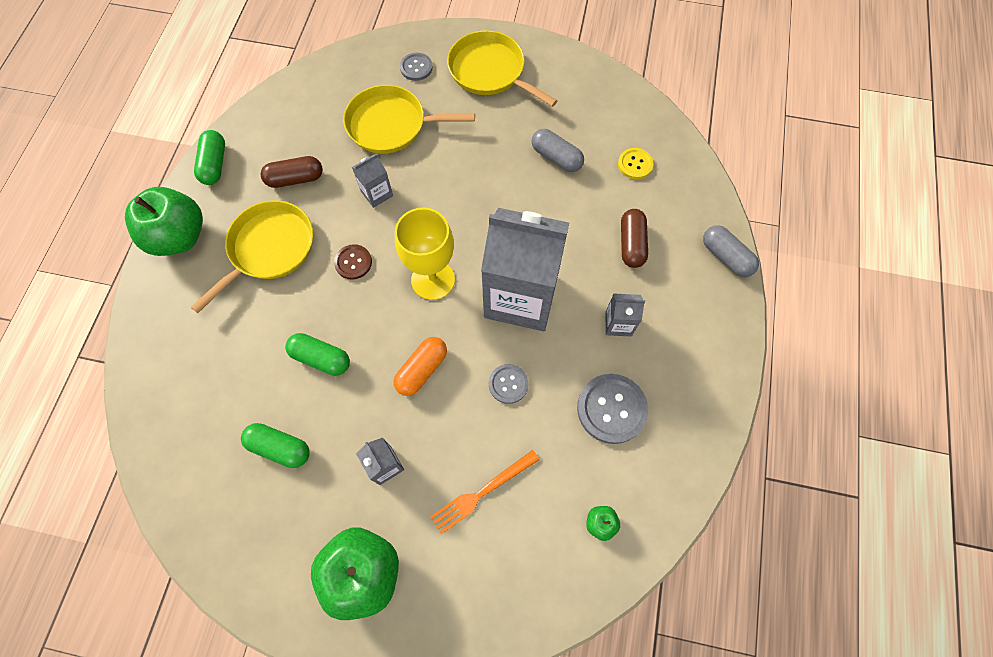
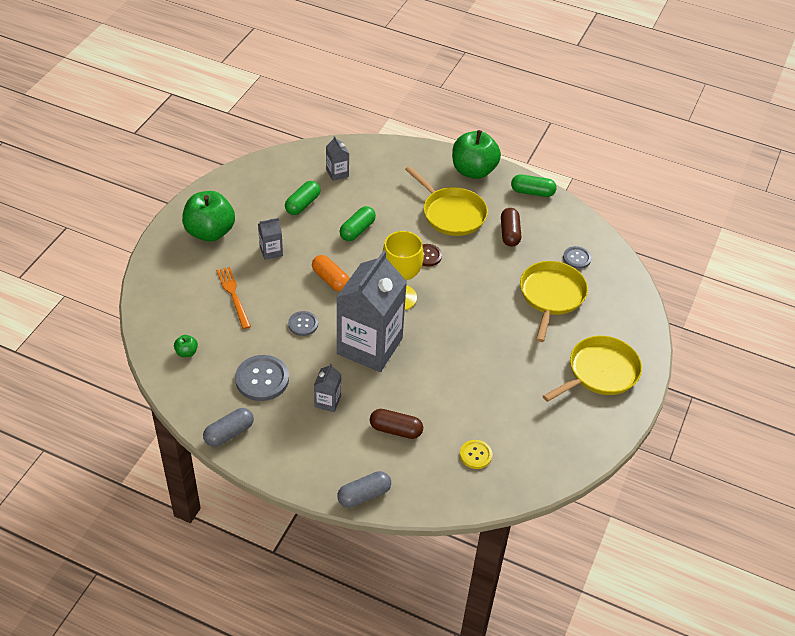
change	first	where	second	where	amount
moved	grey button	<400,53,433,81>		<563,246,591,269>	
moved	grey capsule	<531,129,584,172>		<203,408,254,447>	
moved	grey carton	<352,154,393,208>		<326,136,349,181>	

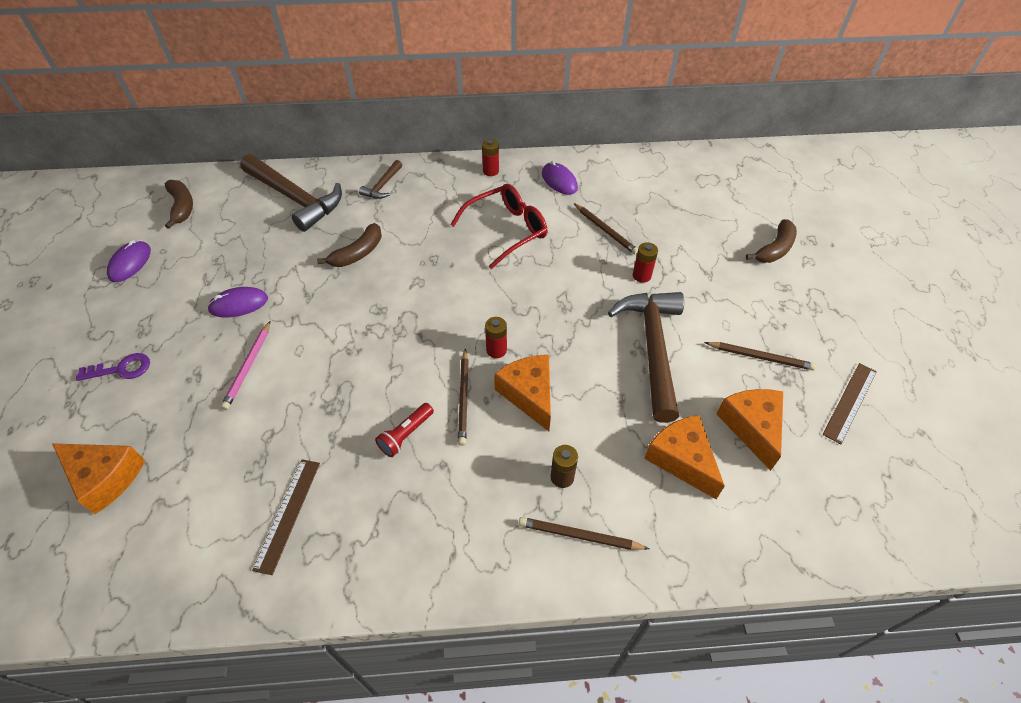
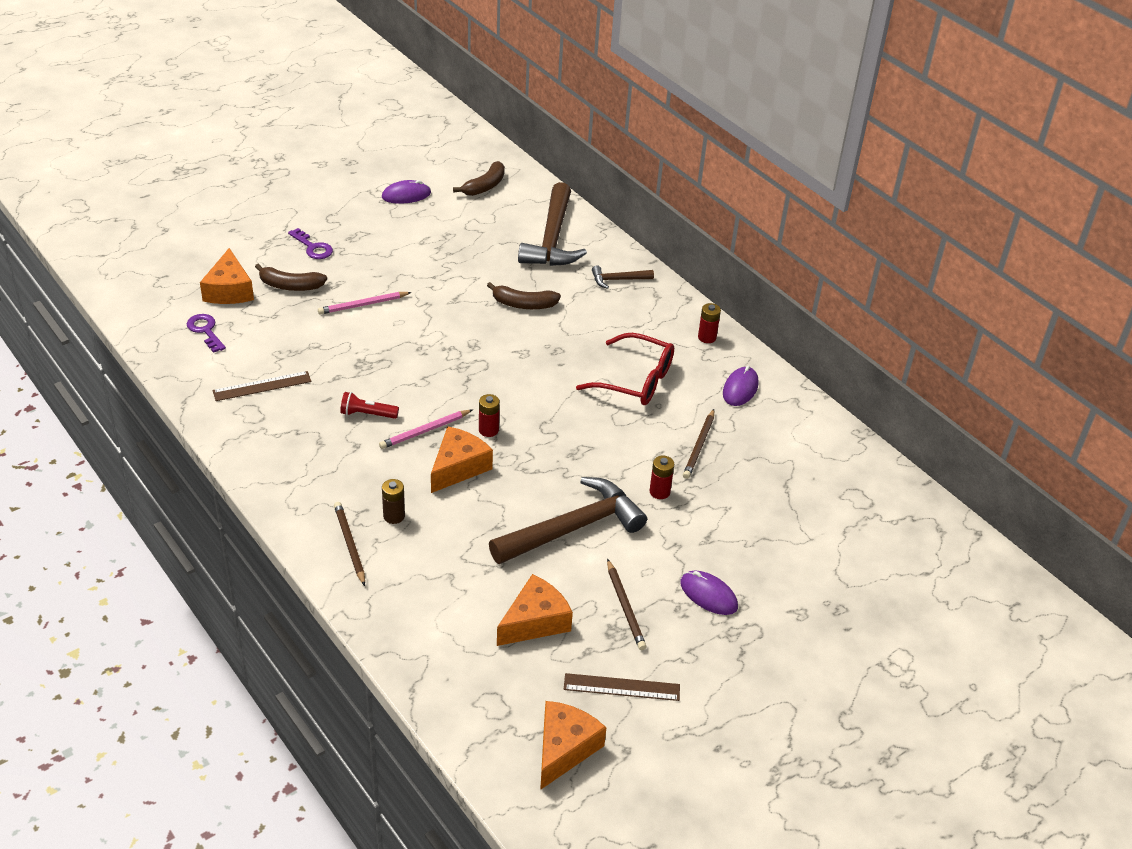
change	first	where	second	where	amount
moved	brown banana	<746,219,797,263>		<255,264,327,291>	
moved	purple mouse	<207,287,268,318>		<680,570,738,615>	
recoloured	brown pencil	<458,349,469,446>	pink pencil	<379,410,472,449>	
moved	orange cheese	<644,415,725,499>		<540,701,607,790>	
added			purple key	<187,314,226,353>	

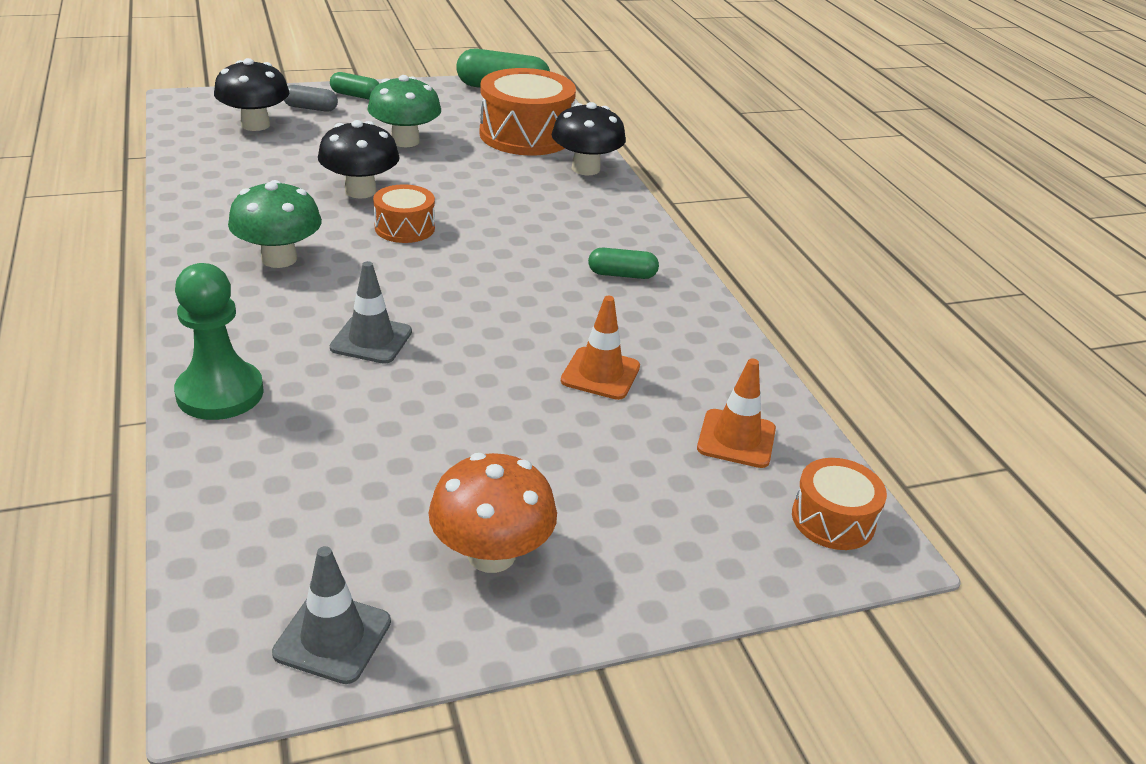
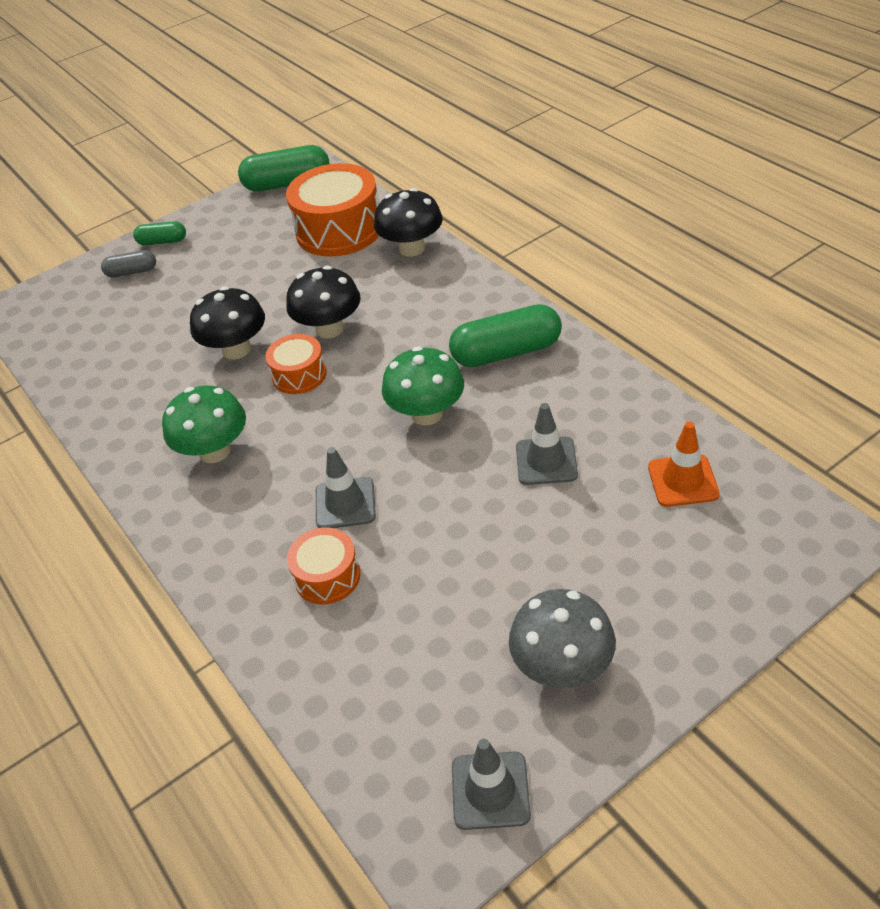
change	first	where	second	where	amount
moved	black mushroom	<214,58,289,131>		<286,266,361,338>	
moved	green mushroom	<367,75,441,147>		<382,346,464,425>	
resized	green capsule	<588,248,659,279>		<449,304,562,367>	x1.82
removed	green pawn	<174,263,264,420>			
recoloured	orange traffic cone	<561,296,640,400>	grey traffic cone	<516,403,578,485>	
recoloured	orange mushroom	<429,453,557,573>	grey mushroom	<509,589,616,688>	
moved	orange drum	<792,458,887,550>		<287,527,361,604>	

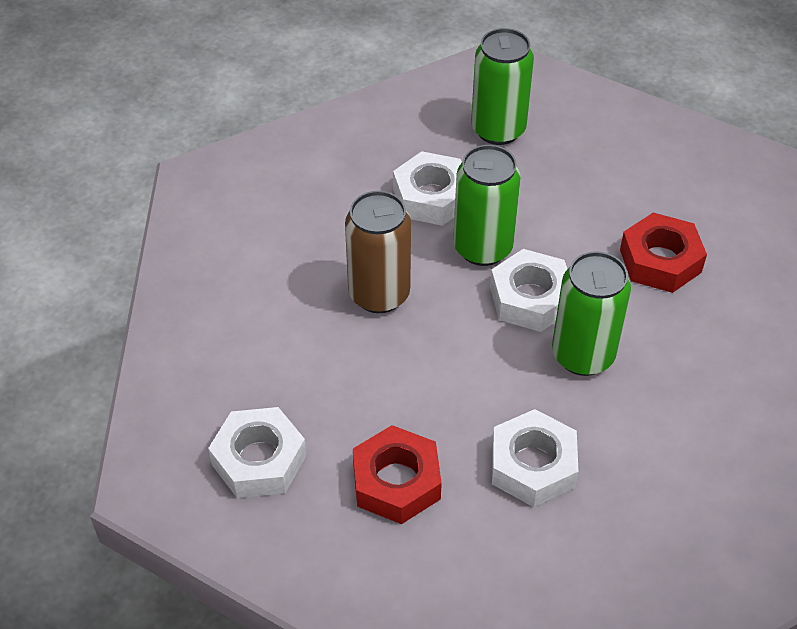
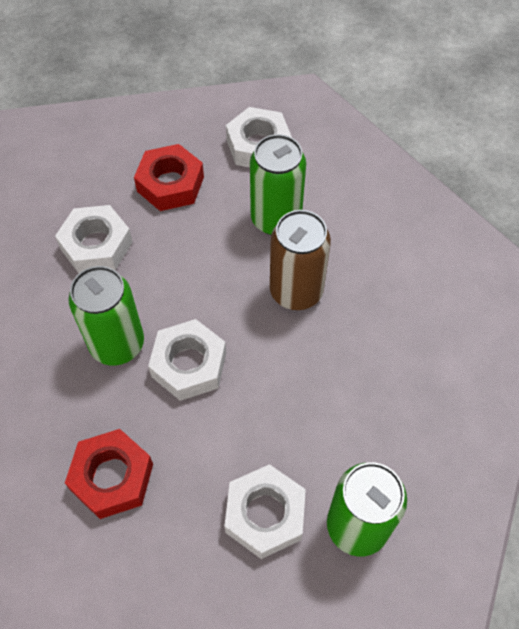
change	first	where	second	where	amount
moved	green can	<453,145,521,266>		<250,134,306,235>	
moved	white nut	<393,151,462,226>		<225,464,306,559>	

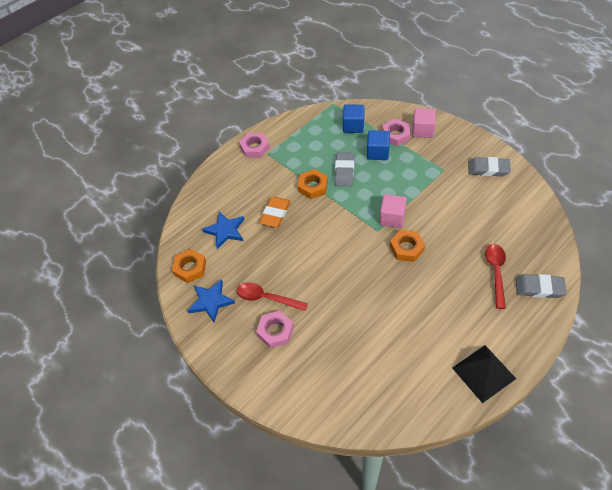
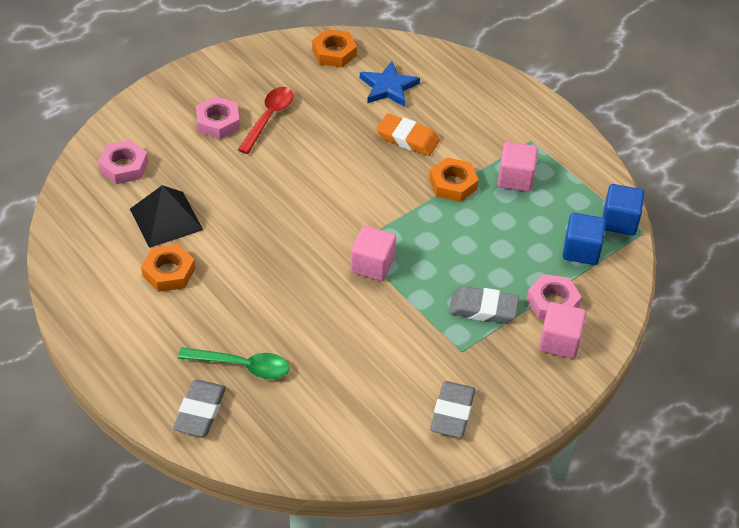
change	first	where	second	where	amount
moved	blue cube	<367,130,390,160>		<603,184,645,236>	
moved	pink nut	<239,133,270,158>		<98,140,148,184>	
moved	grey eraser	<335,152,354,186>		<449,286,519,323>	
moved	orange nut	<390,230,425,262>		<141,244,195,292>	
recoloured	red spoon	<485,244,506,309>	green spoon	<178,347,289,379>	
removed	blue star	<187,279,235,322>			
moved	black pyramid	<452,345,516,403>		<130,185,203,248>	
added			pink cube	<497,142,538,192>	

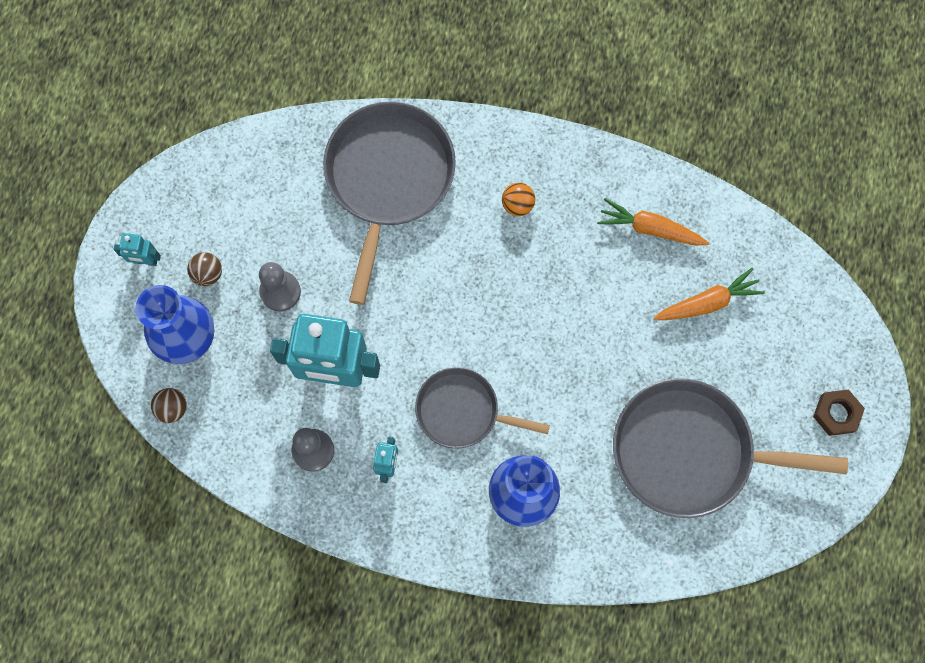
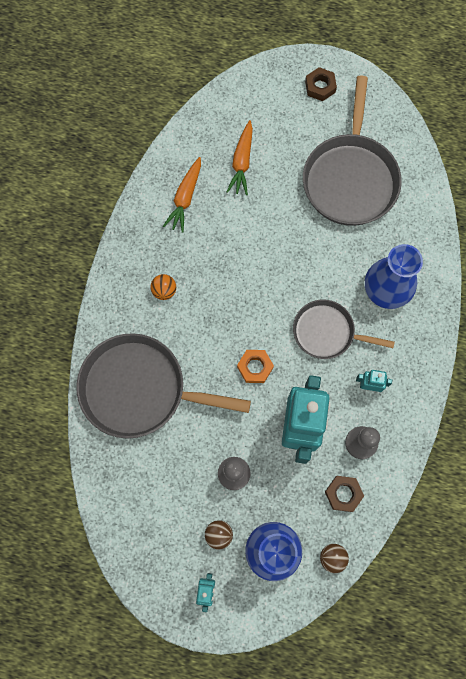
change	first	where	second	where	amount
turned	orange carrot	<654,268,765,320>		<227,120,253,195>	150 degrees counterclockwise
turned	grey pan	<415,367,550,449>		<293,300,395,359>	90 degrees clockwise
added			orange nut	<237,350,274,383>	
added			brown nut	<325,476,364,512>	

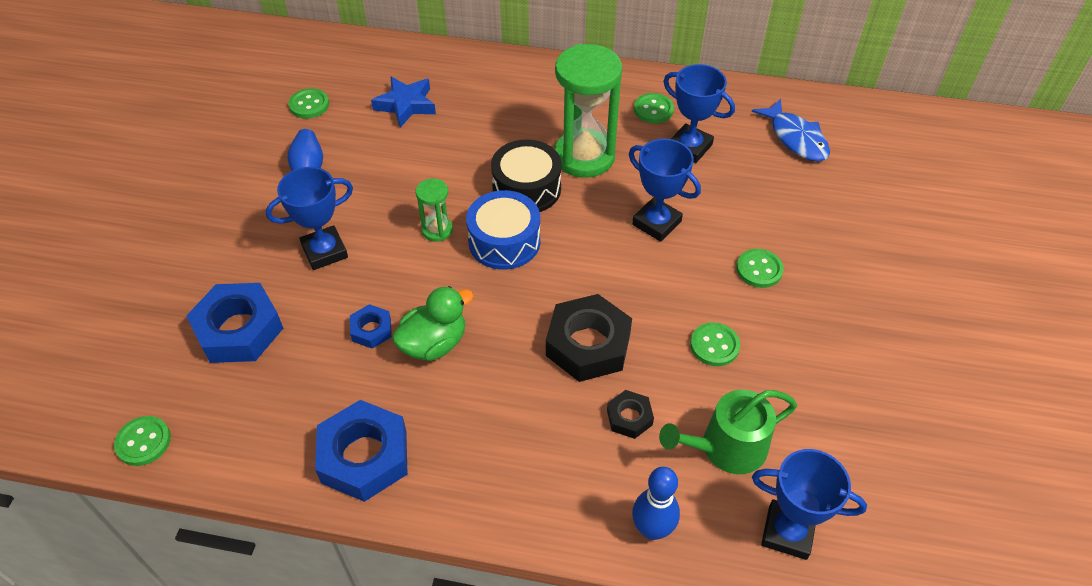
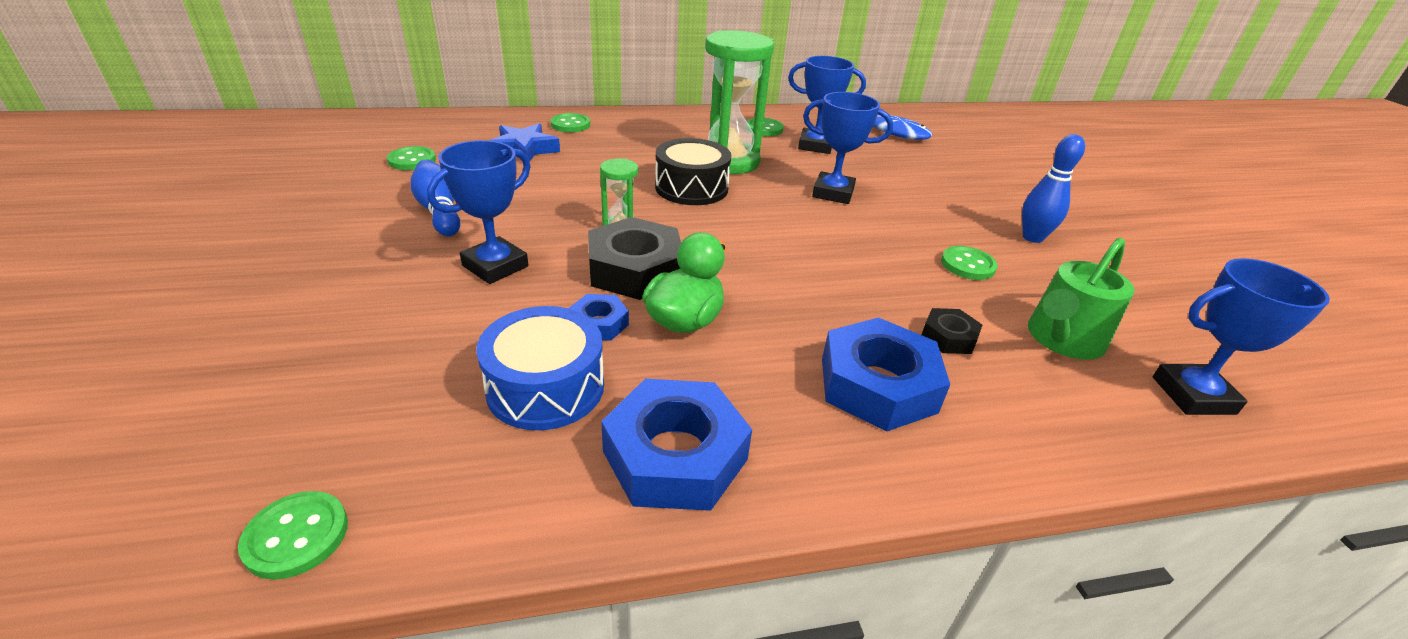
change	first	where	second	where	amount
moved	blue drum	<466,190,540,270>		<476,306,604,430>	
moved	green button	<736,249,784,288>		<551,113,590,132>	
moved	blue nut	<186,283,283,363>		<822,317,950,432>	
moved	black nut	<546,294,632,382>		<588,217,681,300>	
moved	blue bowling pin	<632,467,680,540>		<1022,134,1085,243>	

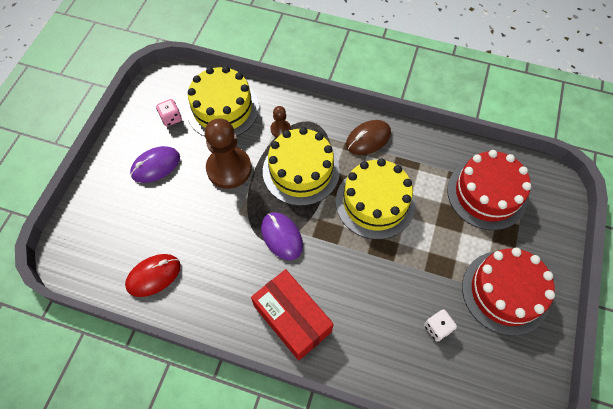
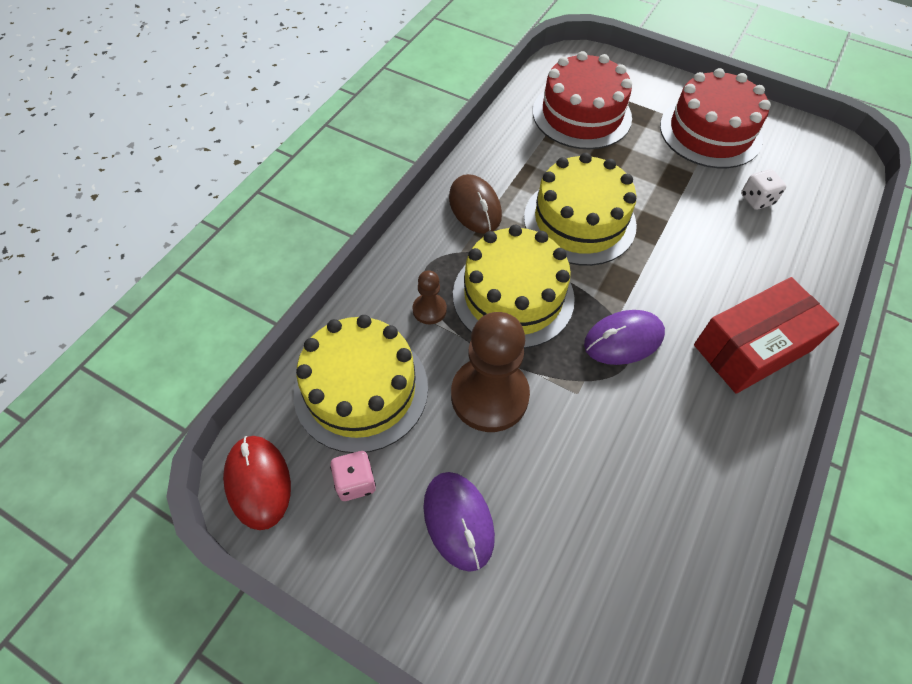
change	first	where	second	where	amount
moved	red mouse	<125,254,181,297>		<223,436,291,530>	

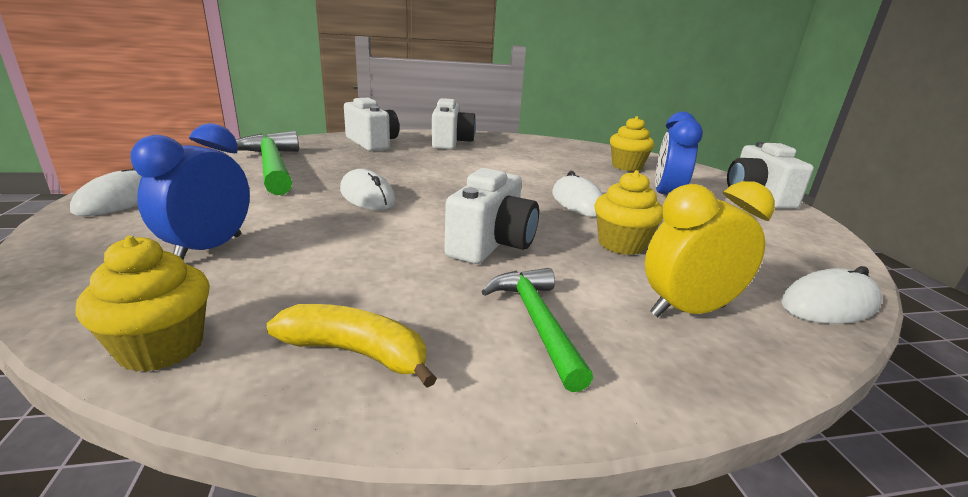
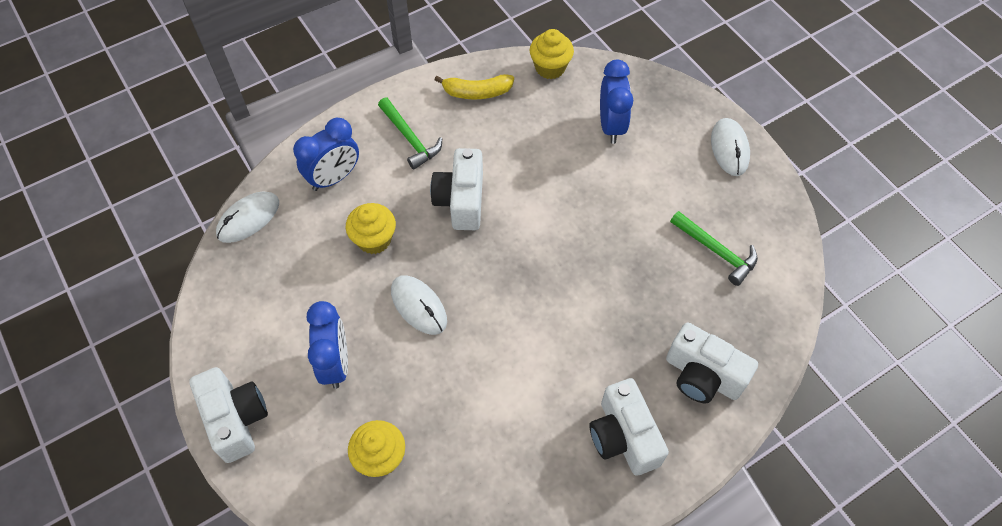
change	first	where	second	where	amount
resized	green hammer	<236,131,299,195>		<670,211,758,286>	x0.63
removed	white mouse	<340,169,396,210>			
recoloured	yellow clock	<645,181,775,317>	blue clock	<293,118,359,191>	

